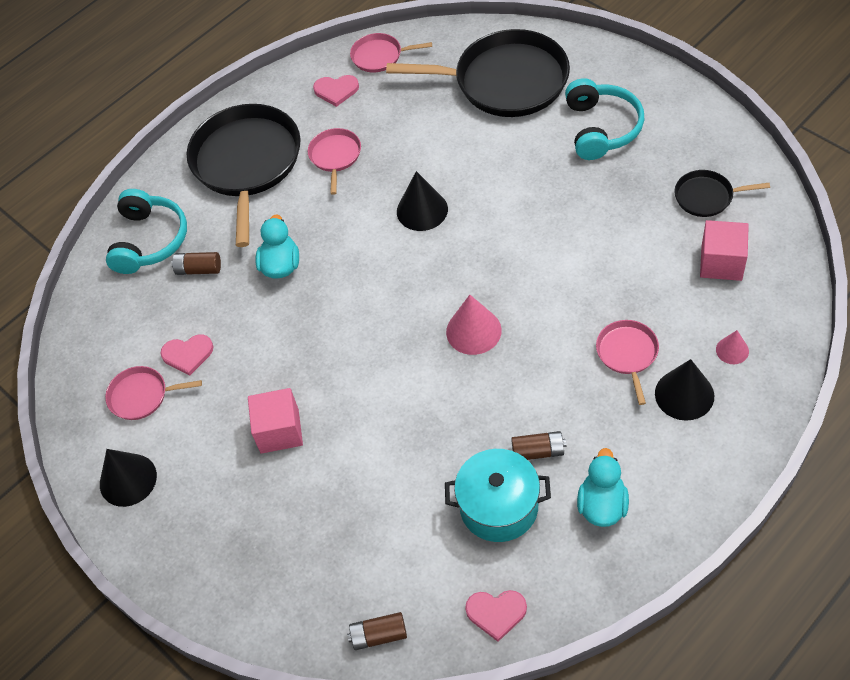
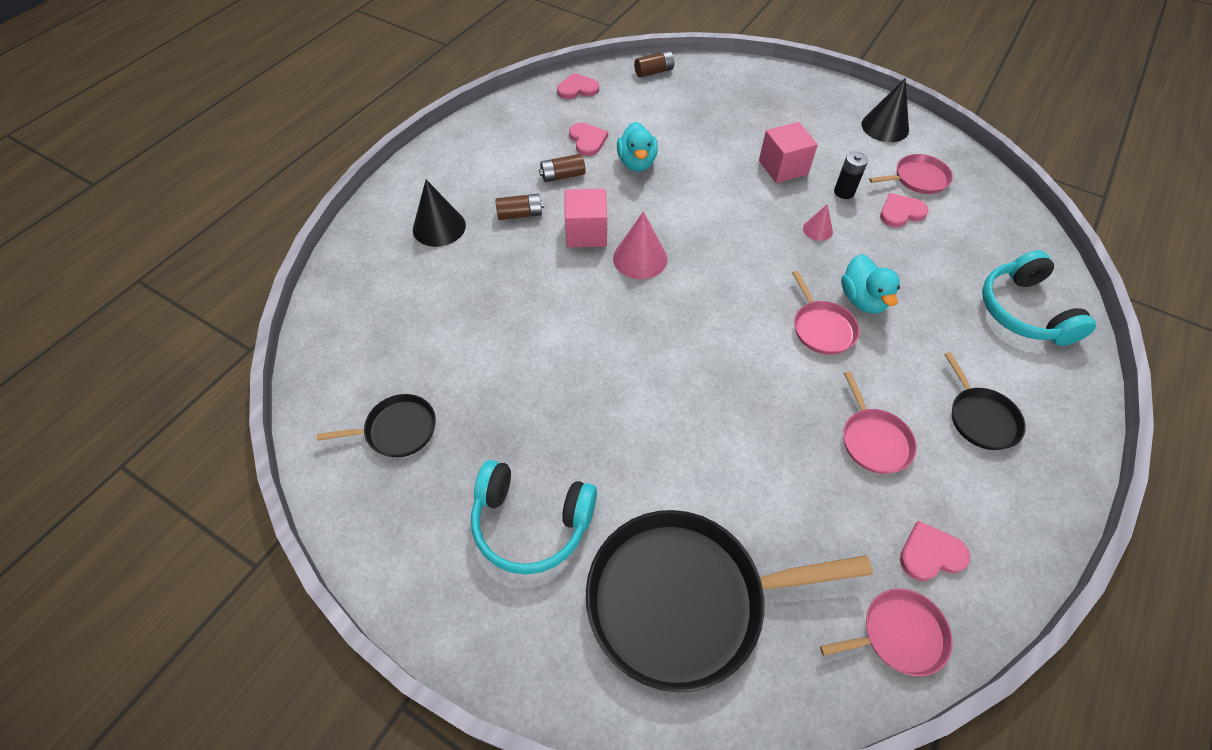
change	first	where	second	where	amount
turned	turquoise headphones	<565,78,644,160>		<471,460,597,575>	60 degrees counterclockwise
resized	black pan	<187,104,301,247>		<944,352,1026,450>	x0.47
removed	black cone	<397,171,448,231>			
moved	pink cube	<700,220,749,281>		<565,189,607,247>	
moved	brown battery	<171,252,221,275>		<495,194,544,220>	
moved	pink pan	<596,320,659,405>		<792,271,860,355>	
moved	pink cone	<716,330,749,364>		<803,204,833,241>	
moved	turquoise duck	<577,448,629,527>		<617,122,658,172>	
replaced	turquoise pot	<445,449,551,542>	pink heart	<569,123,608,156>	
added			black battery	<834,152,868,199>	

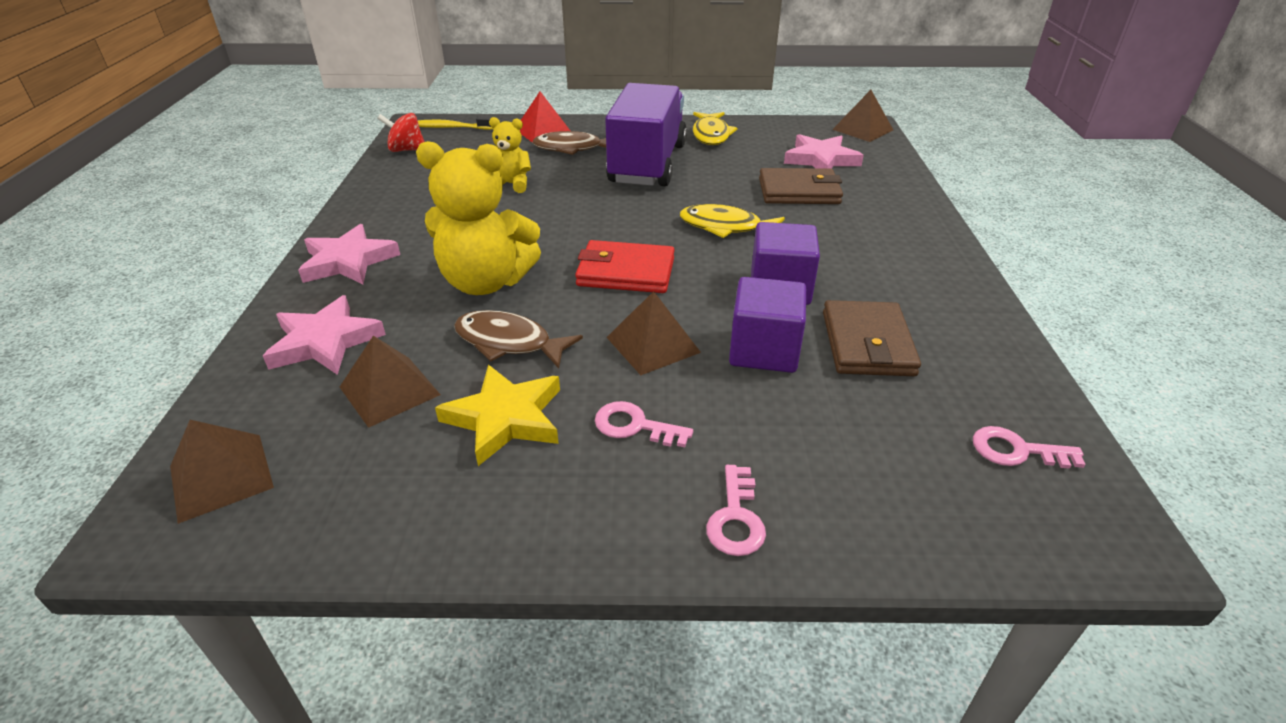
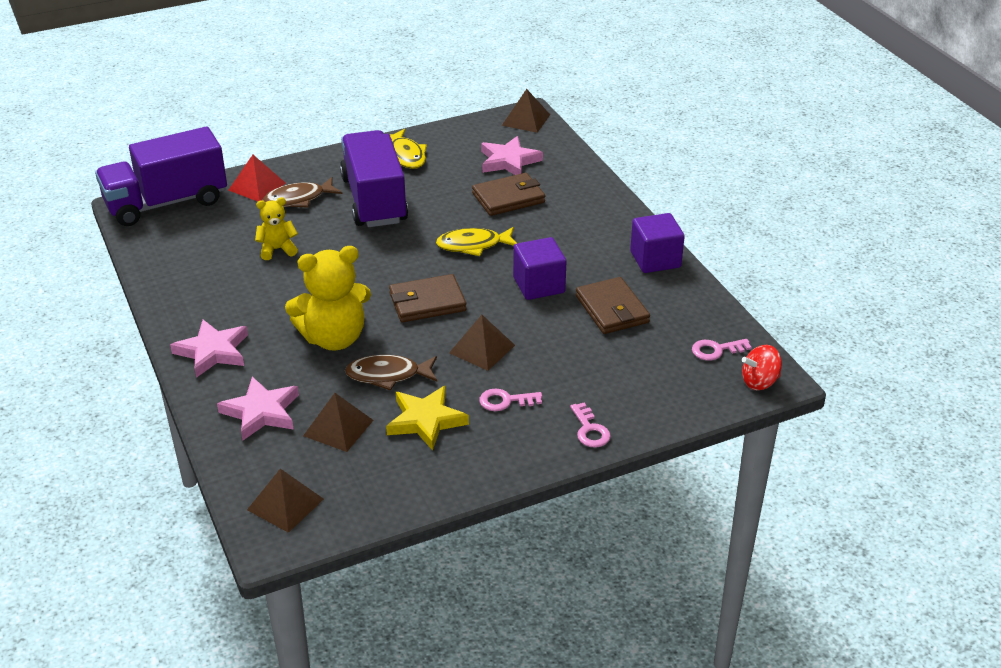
change	first	where	second	where	amount
moved	red spinning top	<377,113,425,152>		<742,345,782,390>	
replaced	yellow toothbrush	<418,116,494,130>	purple truck	<95,127,227,226>	
recoloured	red wallet	<575,240,675,293>	brown wallet	<389,274,466,322>	
moved	purple cube	<729,277,806,373>		<630,213,685,273>	

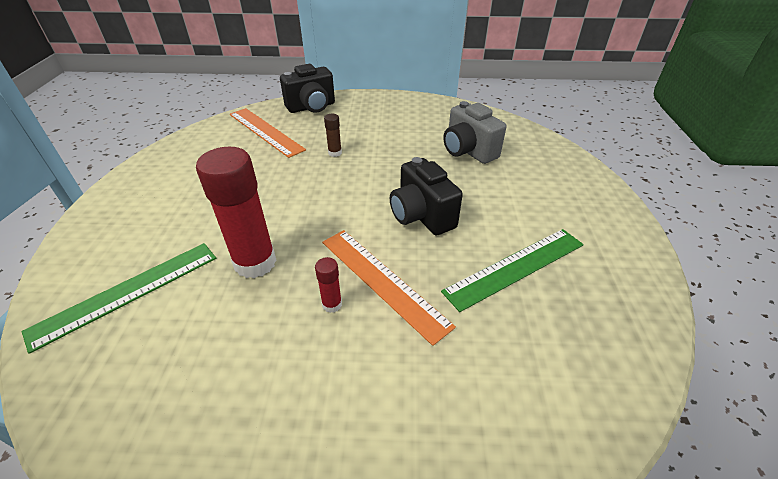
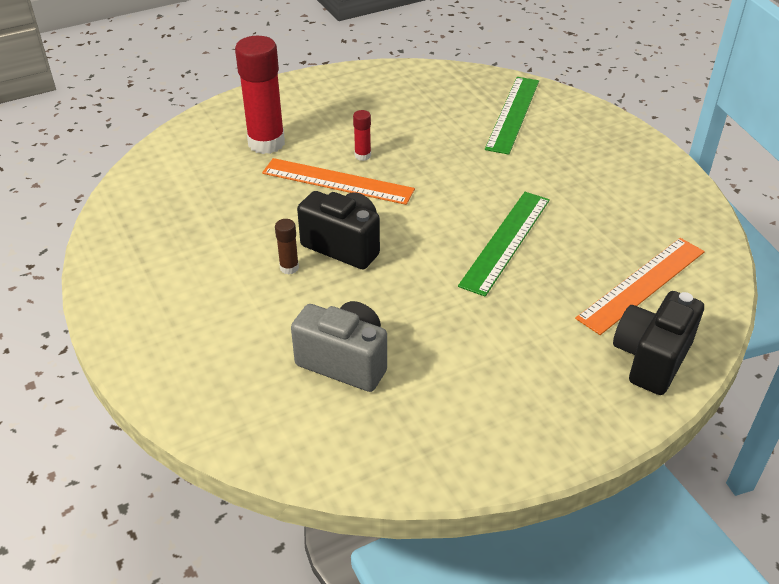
change	first	where	second	where	amount
turned	orange ruler	<230,108,306,158>		<575,238,705,335>	60 degrees counterclockwise
moved	brown glue stick	<324,114,342,157>		<275,219,299,274>	
moved	red glue stick	<196,147,277,278>		<235,36,285,154>	
moved	green ruler	<441,229,584,312>		<458,192,550,296>	

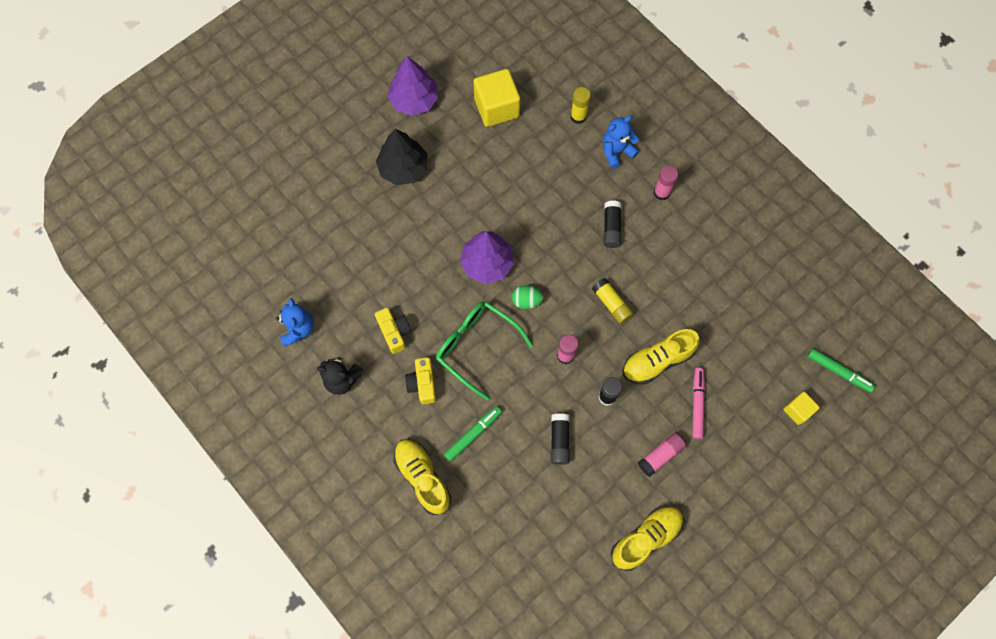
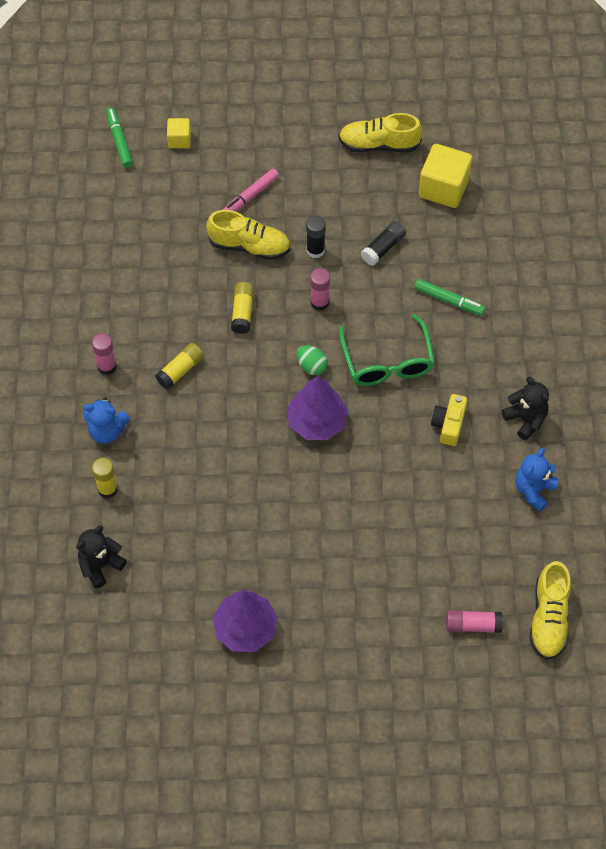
change	first	where	second	where	amount
moved	yellow cube	<474,69,520,127>		<419,144,472,208>	
removed	black tree	<376,129,428,185>			
recoloured	black glue stick	<603,200,621,248>	yellow glue stick	<155,343,204,390>	
removed	yellow camera	<405,357,436,404>			
turned	green marker	<444,406,502,462>		<414,279,486,315>	150 degrees counterclockwise
moved	pink glue stick	<638,433,686,477>		<446,610,503,633>	
moved	yellow shoe	<394,439,451,515>		<529,561,571,660>	
added			black teddy bear	<76,525,127,589>	

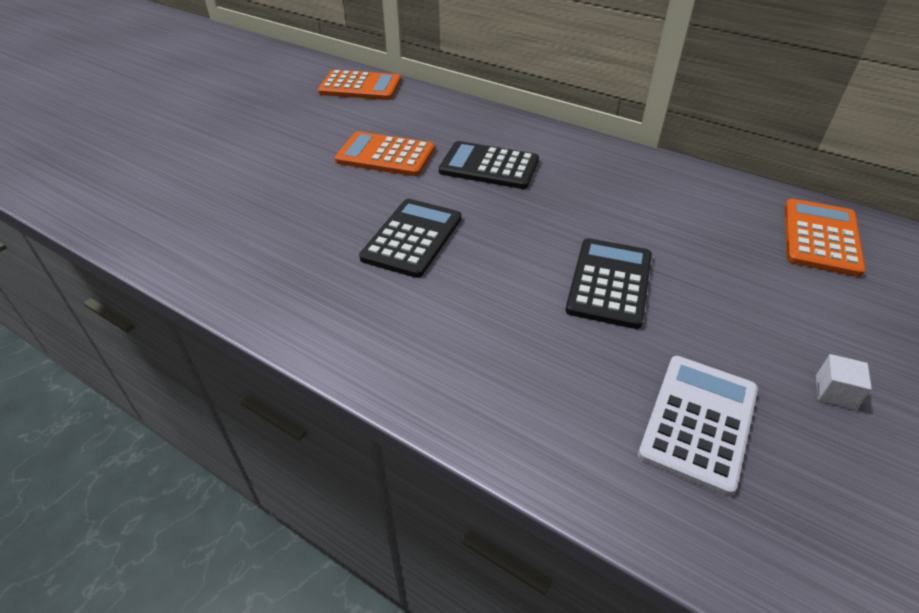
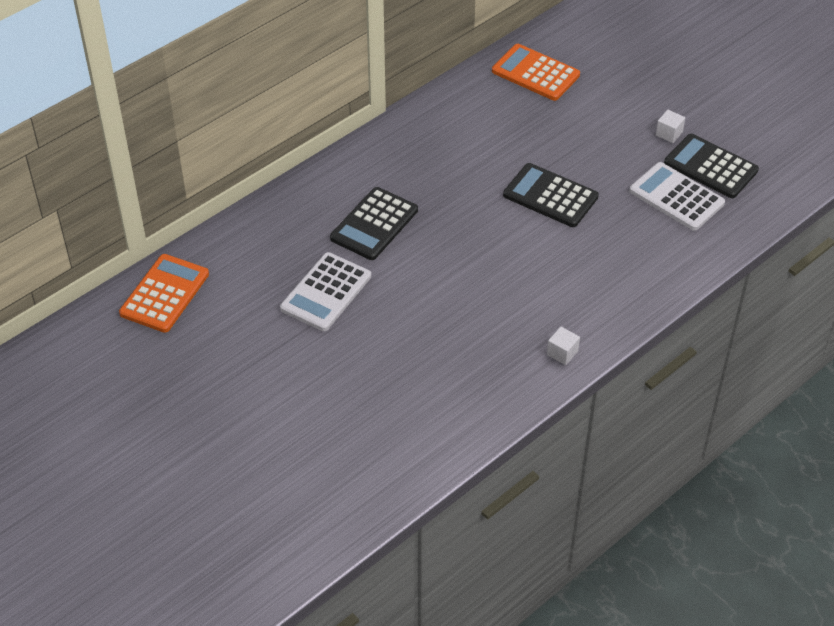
change	first	where	second	where	amount
recoloured	orange calculator	<335,131,435,176>	white calculator	<280,252,371,331>	
moved	black calculator	<359,199,461,278>		<664,134,759,198>	
added			white cube	<547,327,580,365>	

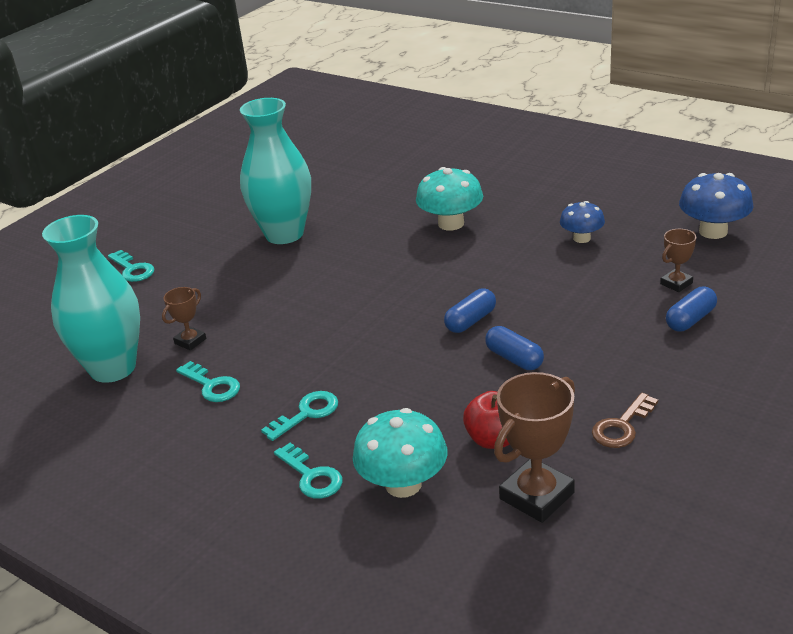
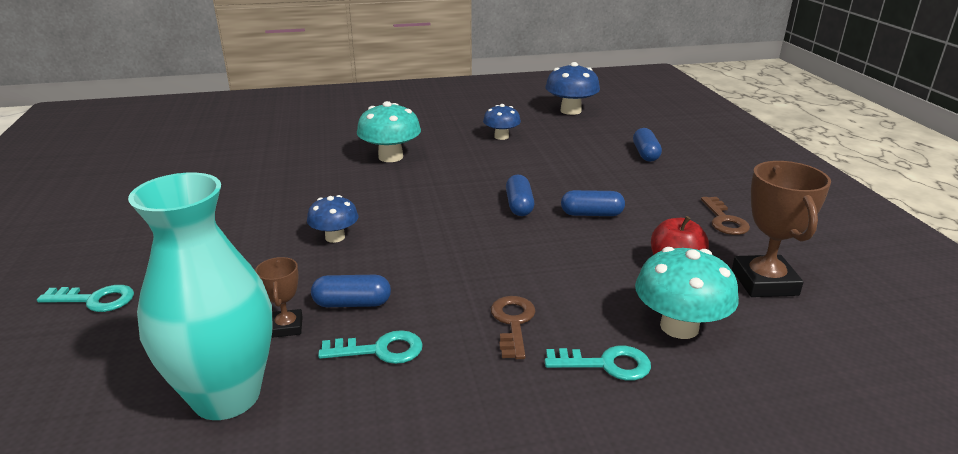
change	first	where	second	where	amount
removed	turquoise vase	<240,98,311,244>			
removed	brown trophy	<660,229,696,292>			
recoloured	turquoise key	<261,391,338,441>	brown key	<491,296,536,359>	
added			blue mushroom	<307,195,359,243>	
added			blue capsule	<311,275,391,307>	

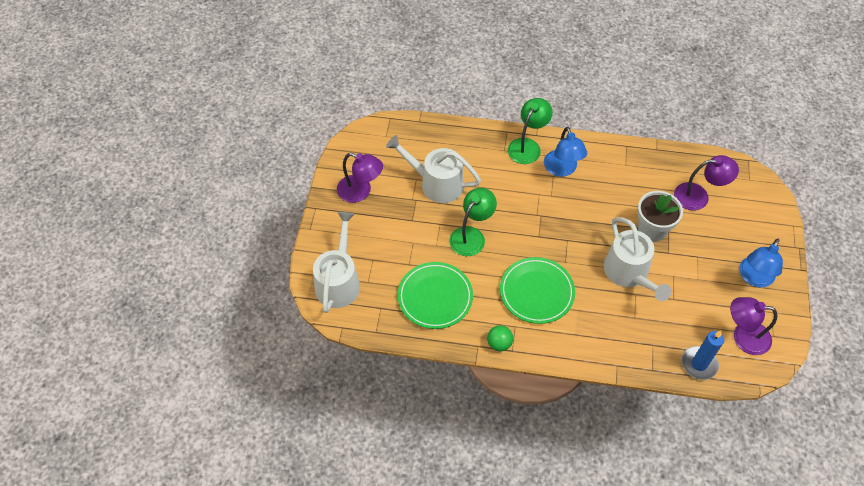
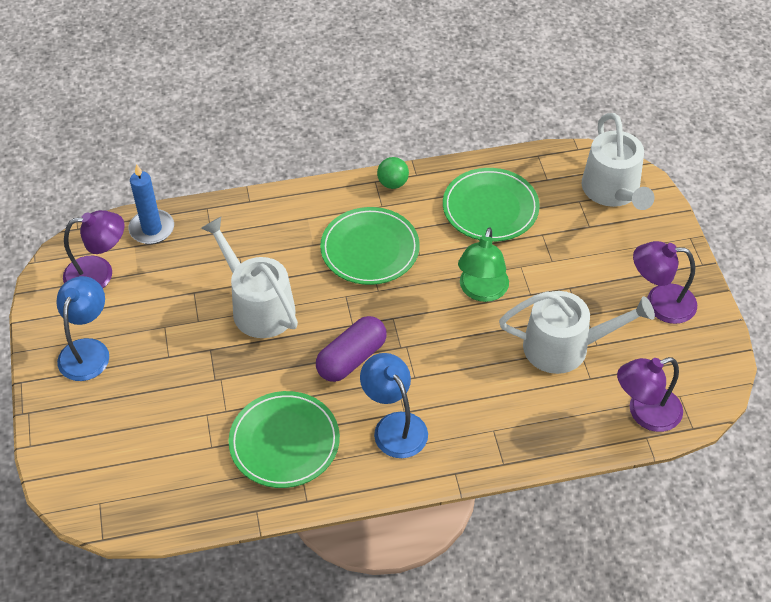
change	first	where	second	where	amount
removed	green lamp	<507,98,553,164>			
moved	purple lamp	<674,155,739,211>		<617,357,683,432>	
removed	white flower pot	<637,191,683,242>			
added			purple capsule	<316,316,387,382>	
added			green plate	<229,391,340,488>	

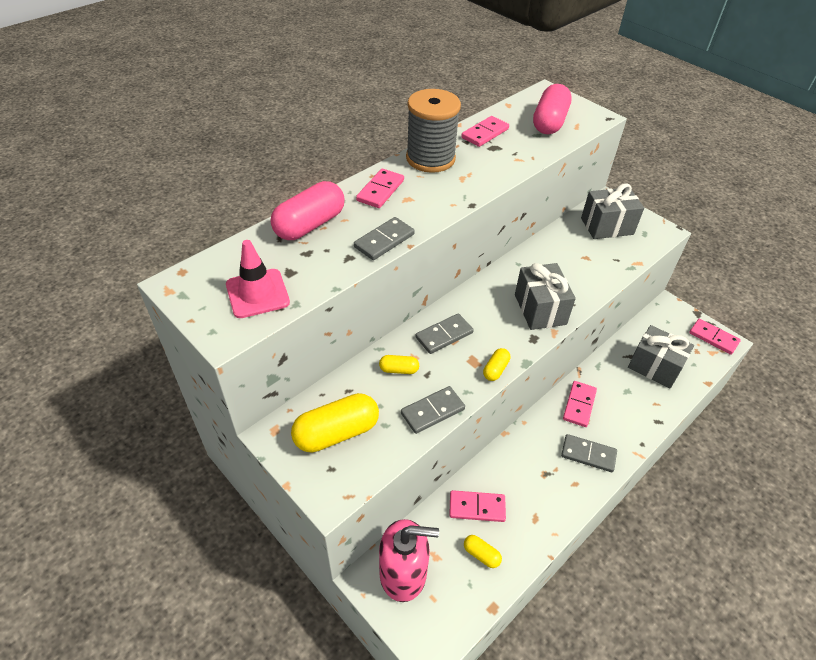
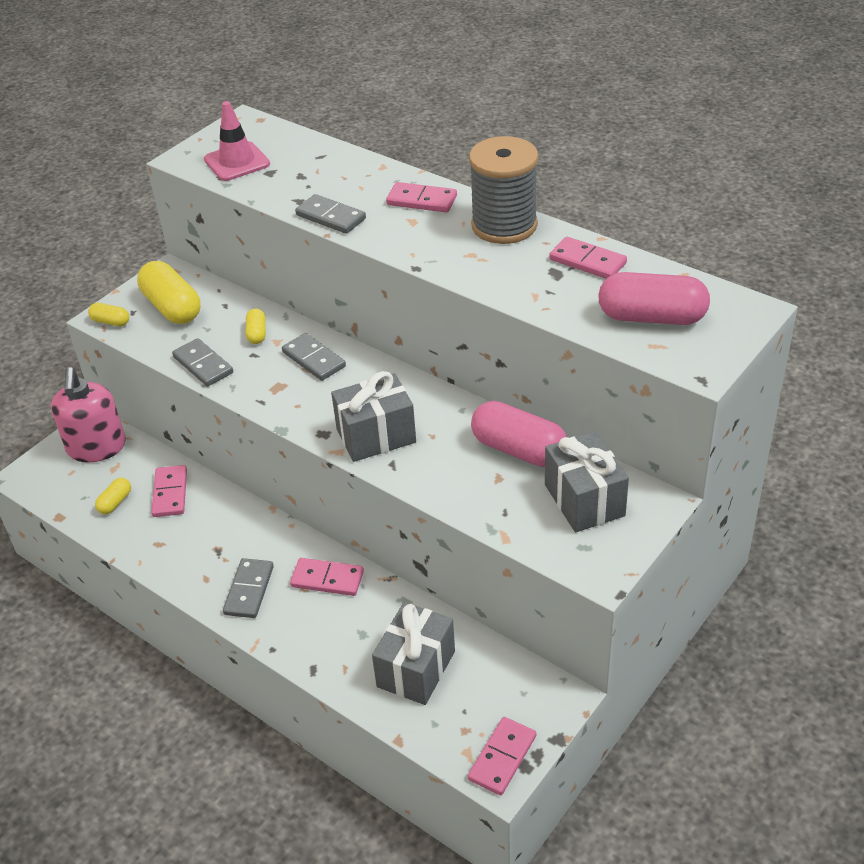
change	first	where	second	where	amount
moved	pink capsule	<271,181,344,240>		<471,401,567,467>	
moved	yellow capsule	<483,348,510,381>		<88,303,129,327>	

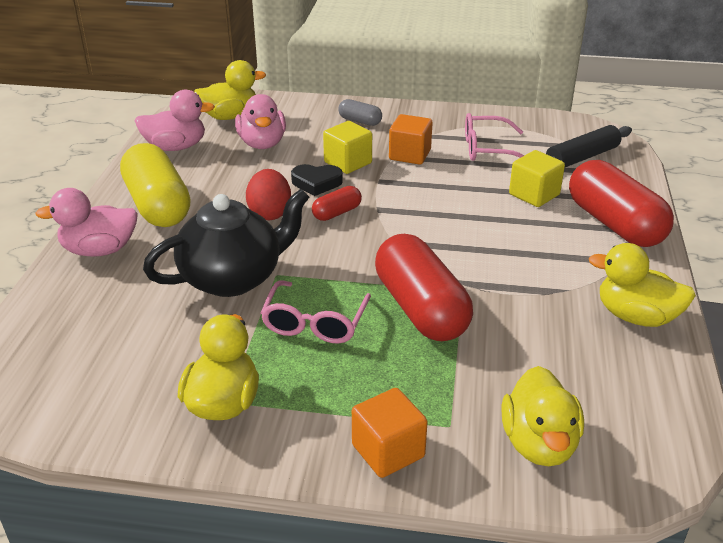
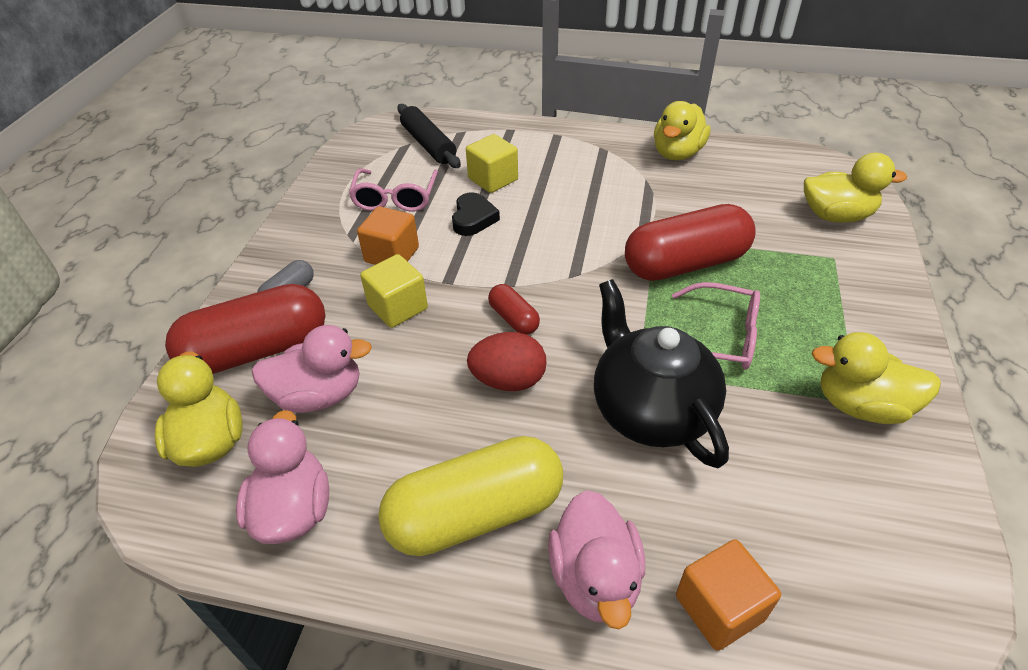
change	first	where	second	where	amount
moved	red capsule	<569,160,674,247>		<165,284,325,374>	
moved	black heart	<291,164,343,196>		<452,192,500,236>	
moved	orange cube	<352,388,428,478>		<676,539,781,651>	

